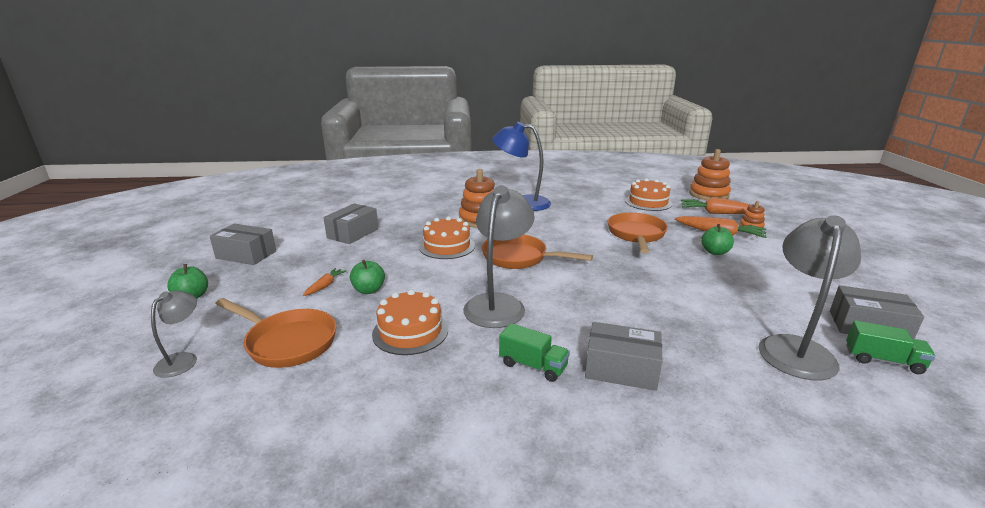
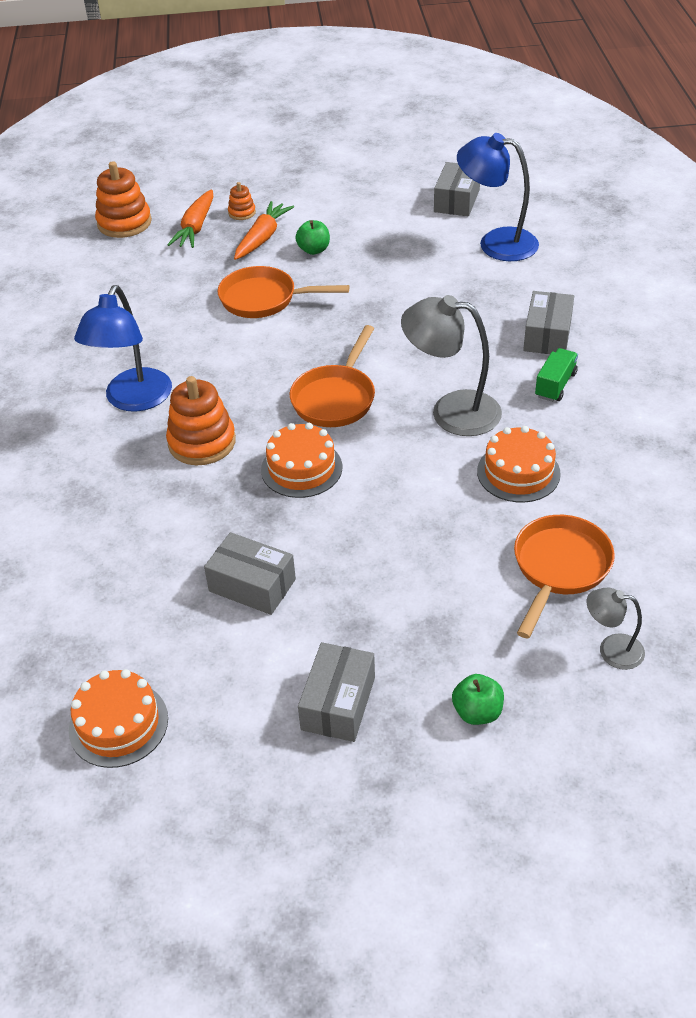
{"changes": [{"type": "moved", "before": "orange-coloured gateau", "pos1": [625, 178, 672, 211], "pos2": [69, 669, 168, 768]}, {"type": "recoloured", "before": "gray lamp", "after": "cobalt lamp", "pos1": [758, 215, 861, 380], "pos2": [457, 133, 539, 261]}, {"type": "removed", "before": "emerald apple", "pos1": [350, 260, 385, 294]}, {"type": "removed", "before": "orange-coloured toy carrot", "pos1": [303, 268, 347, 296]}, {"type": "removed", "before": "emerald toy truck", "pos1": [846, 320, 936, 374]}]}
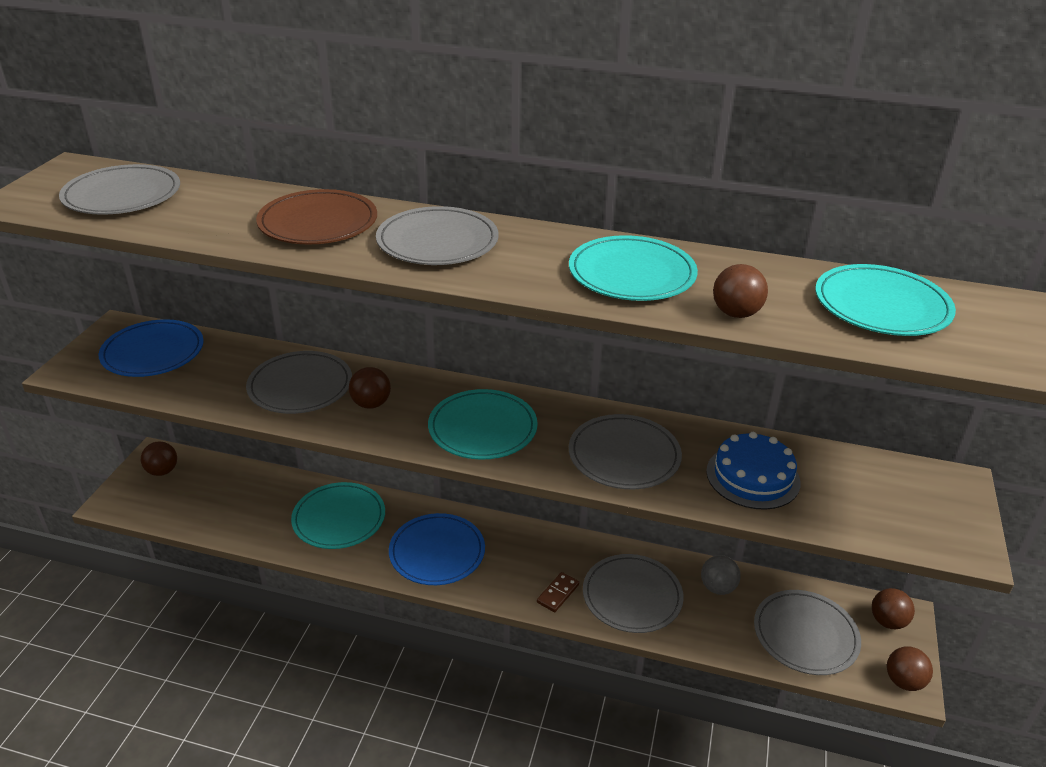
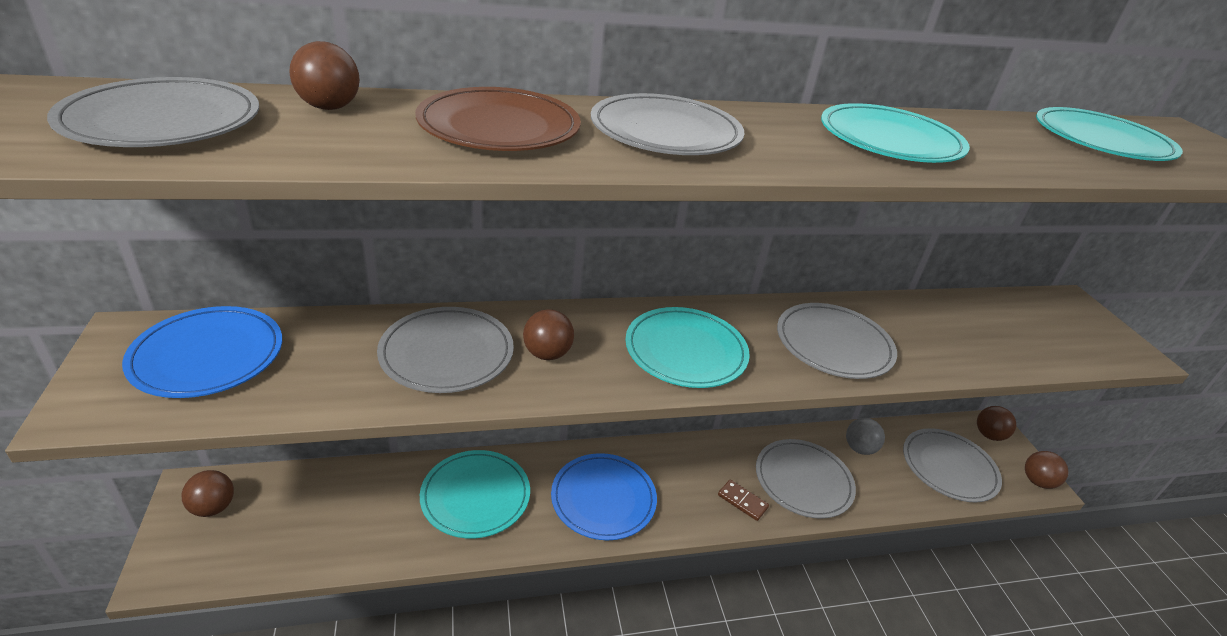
{"changes": [{"type": "moved", "before": "dark brown play ball", "pos1": [713, 264, 768, 318], "pos2": [289, 41, 360, 110]}, {"type": "removed", "before": "cobalt gateau", "pos1": [706, 432, 800, 510]}, {"type": "turned", "before": "dark brown domino tile", "pos1": [537, 572, 579, 612], "pos2": [718, 480, 769, 521], "turn": -60}]}
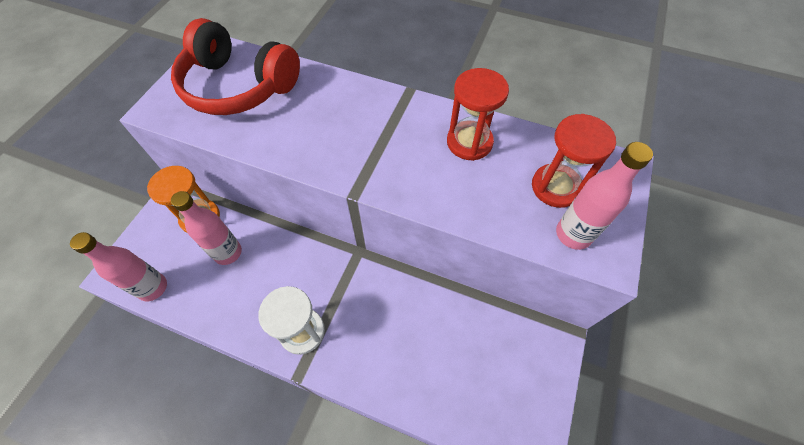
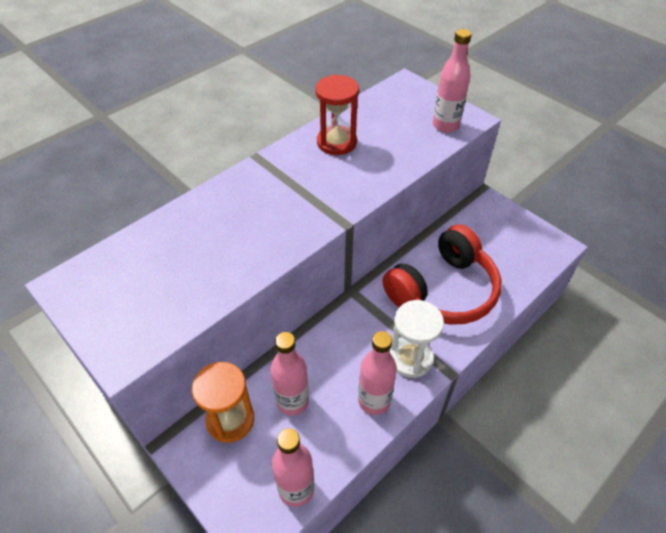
{"changes": [{"type": "moved", "before": "scarlet headphones", "pos1": [171, 18, 300, 115], "pos2": [383, 224, 502, 325]}, {"type": "removed", "before": "scarlet sandglass", "pos1": [532, 114, 616, 208]}, {"type": "added", "after": "pink flask", "pos2": [358, 331, 397, 415]}]}
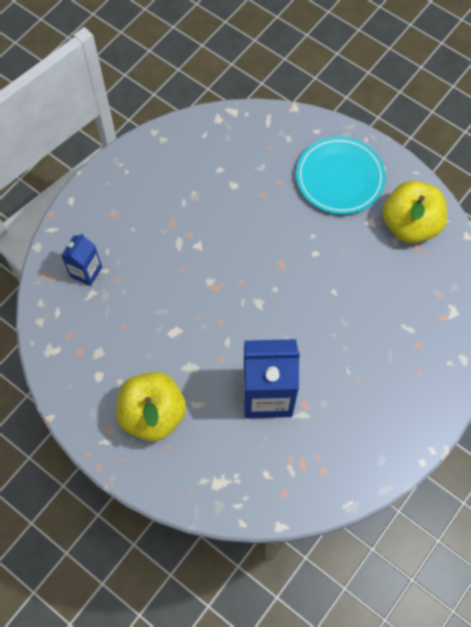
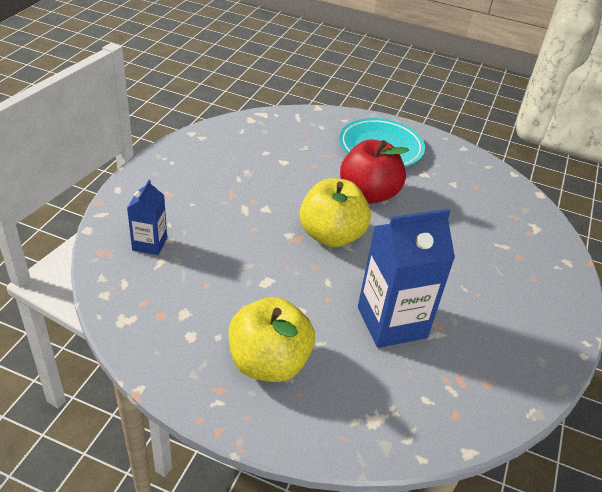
{"changes": [{"type": "moved", "before": "bright yellow apple", "pos1": [383, 181, 447, 243], "pos2": [300, 178, 371, 247]}, {"type": "added", "after": "scarlet apple", "pos2": [340, 139, 409, 204]}]}
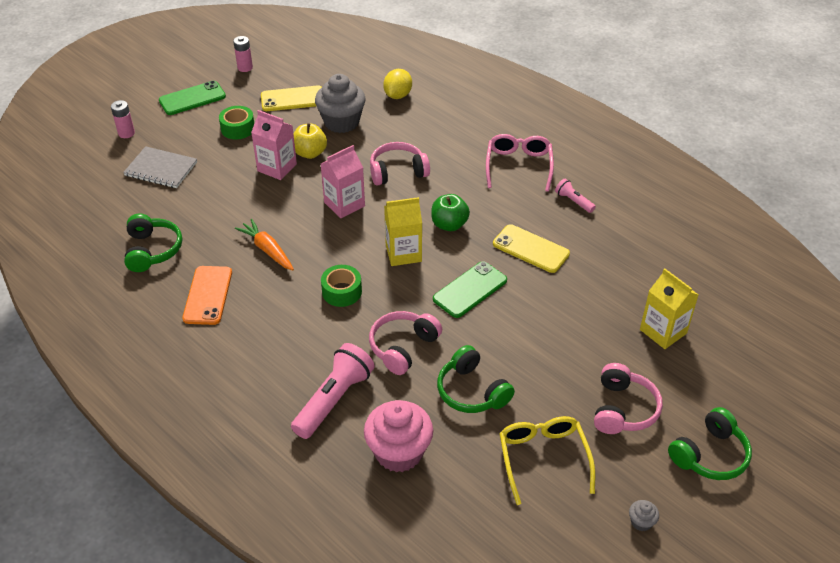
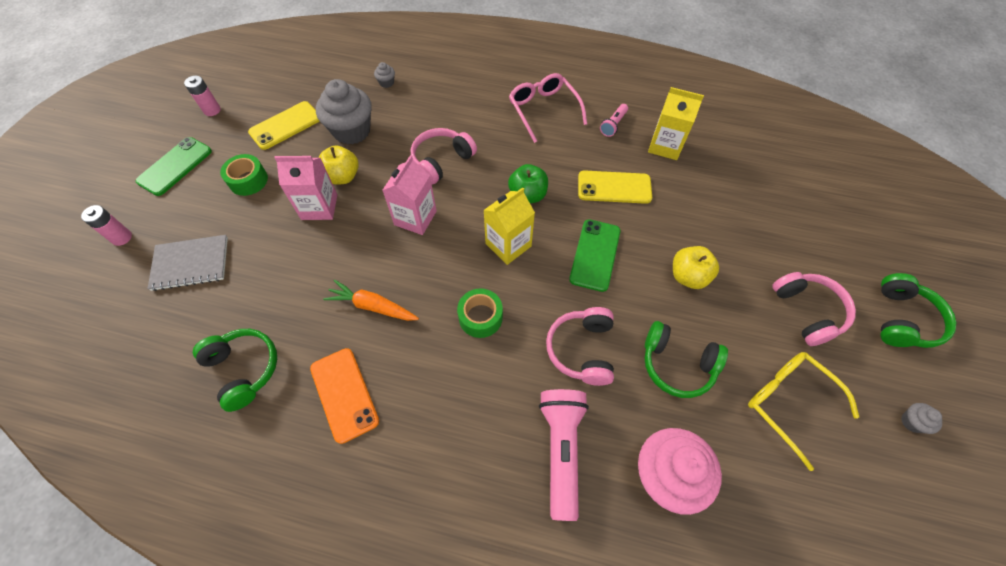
{"changes": [{"type": "replaced", "before": "bright yellow lemon", "after": "gray cupcake", "pos1": [383, 69, 412, 99], "pos2": [374, 62, 395, 88]}, {"type": "turned", "before": "pink flashlight", "pos1": [555, 179, 596, 213], "pos2": [600, 104, 628, 137], "turn": -75}, {"type": "moved", "before": "bright yellow carton", "pos1": [640, 268, 698, 349], "pos2": [648, 87, 704, 160]}, {"type": "added", "after": "bright yellow apple", "pos2": [673, 246, 719, 289]}]}
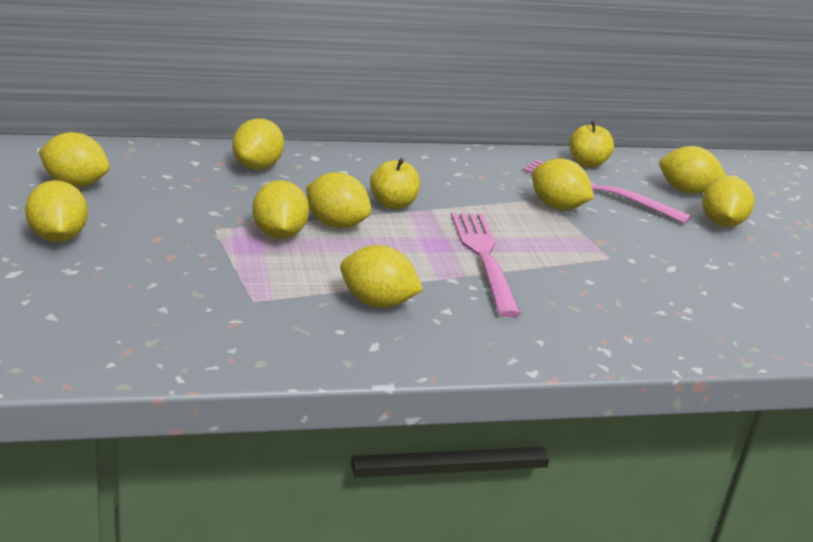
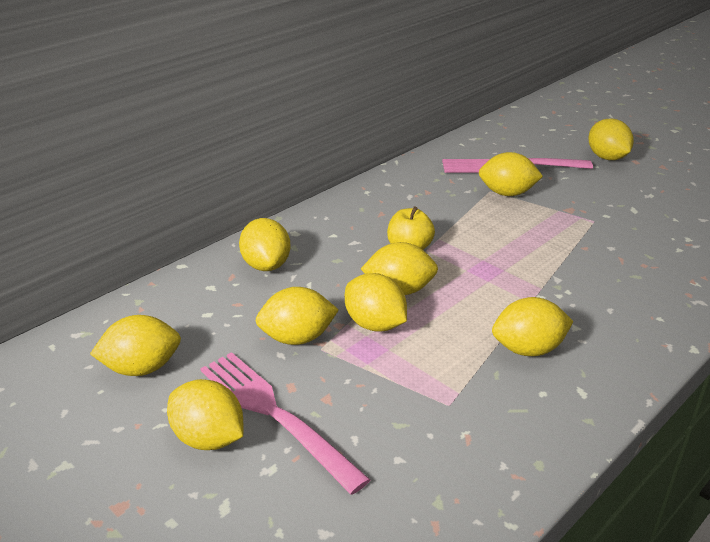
{"changes": [{"type": "removed", "before": "bright yellow apple", "pos1": [569, 121, 614, 168]}, {"type": "moved", "before": "bright yellow lemon", "pos1": [659, 146, 727, 194], "pos2": [255, 287, 339, 345]}, {"type": "moved", "before": "pink dinner fork", "pos1": [451, 213, 521, 317], "pos2": [200, 352, 370, 495]}]}
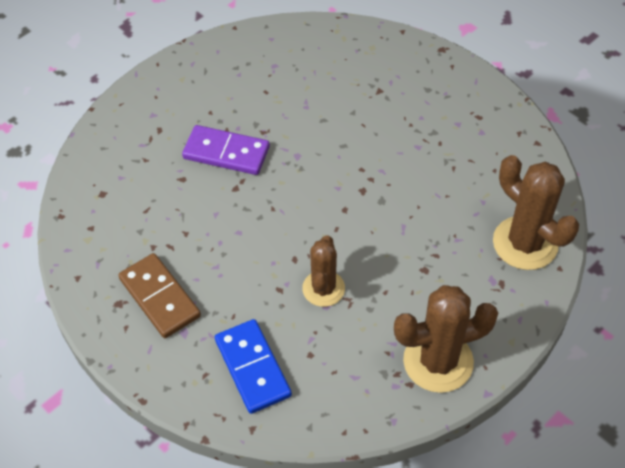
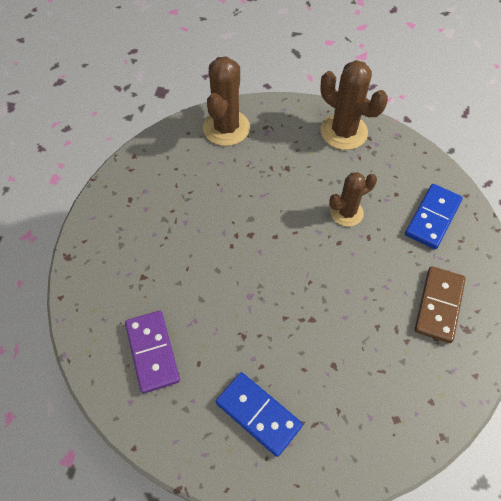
{"changes": [{"type": "moved", "before": "purple domino tile", "pos1": [182, 125, 270, 175], "pos2": [125, 311, 180, 393]}, {"type": "added", "after": "cobalt domino tile", "pos2": [216, 372, 303, 457]}]}
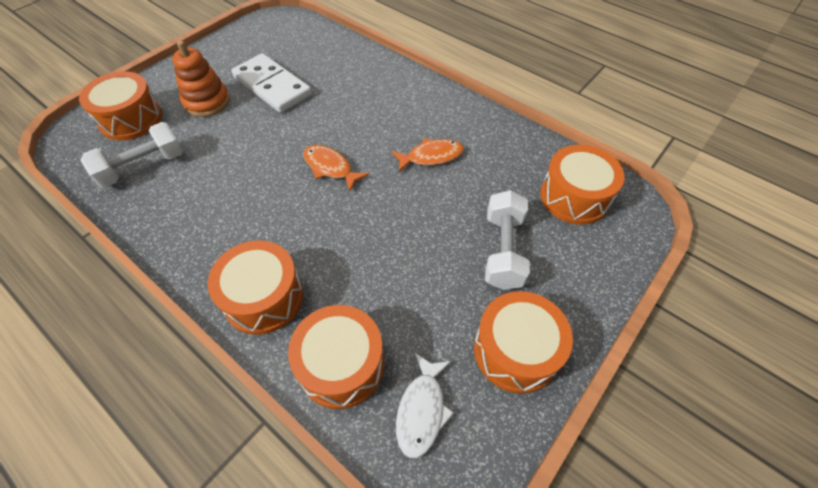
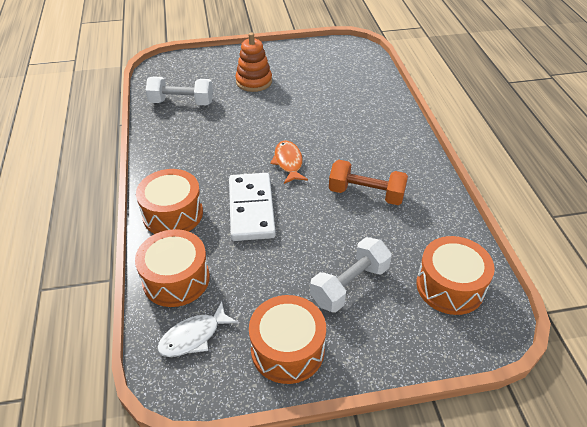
{"changes": [{"type": "moved", "before": "pure white domino tile", "pos1": [231, 53, 312, 113], "pos2": [229, 173, 276, 241]}, {"type": "removed", "before": "orange-coloured snare drum", "pos1": [79, 71, 162, 140]}, {"type": "replaced", "before": "orange-coloured fish", "after": "orange-coloured dumbbell", "pos1": [391, 138, 464, 172], "pos2": [329, 160, 408, 205]}]}
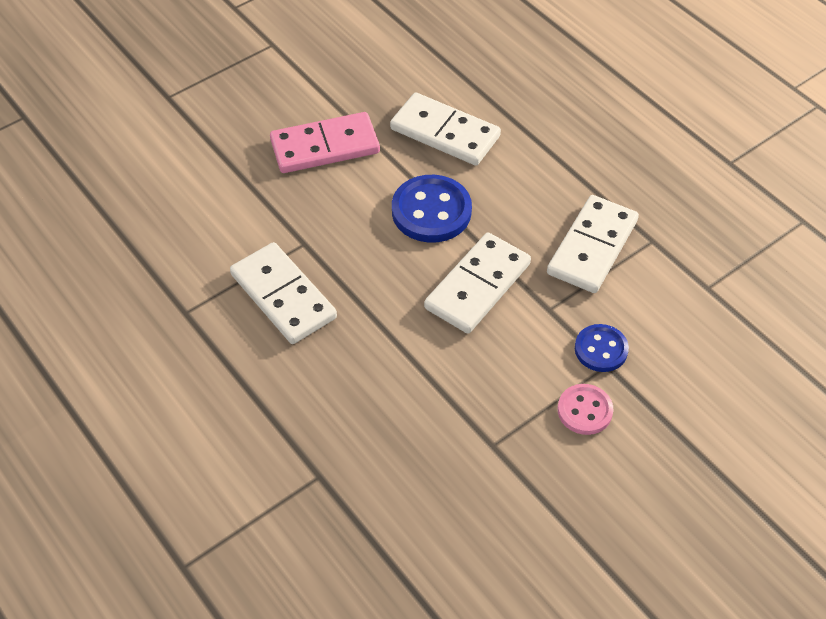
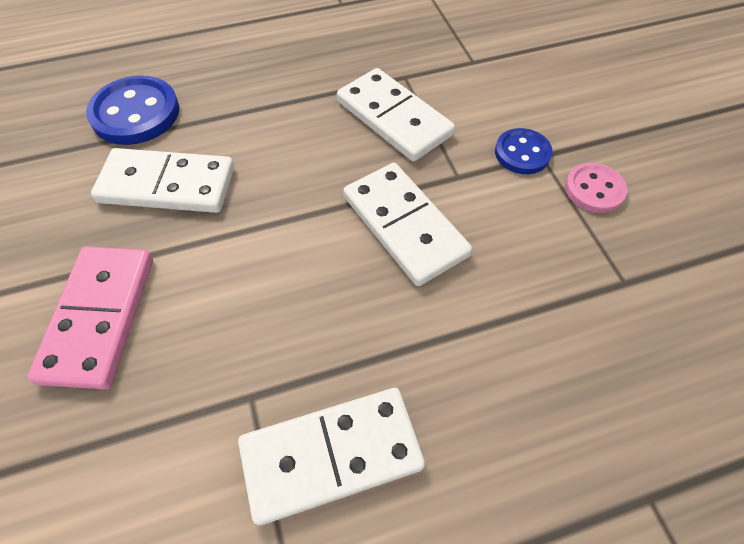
{"changes": [{"type": "turned", "before": "pure white domino tile", "pos1": [390, 93, 501, 166], "pos2": [91, 148, 234, 213], "turn": 45}, {"type": "moved", "before": "cobalt shirt button", "pos1": [392, 175, 472, 243], "pos2": [86, 75, 179, 145]}]}
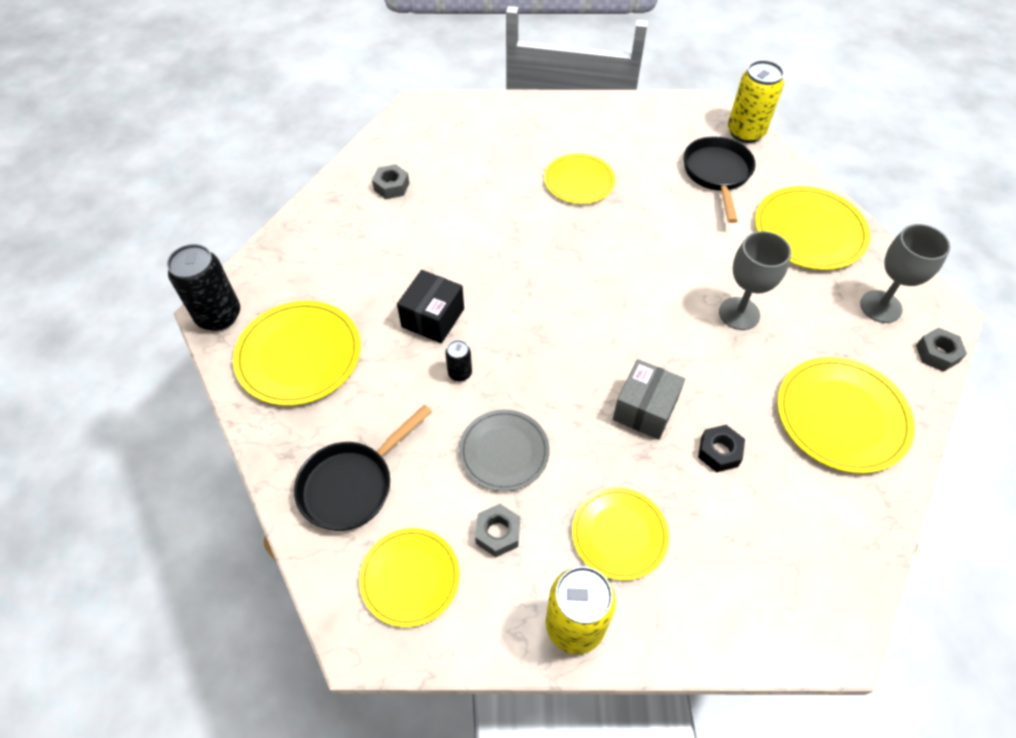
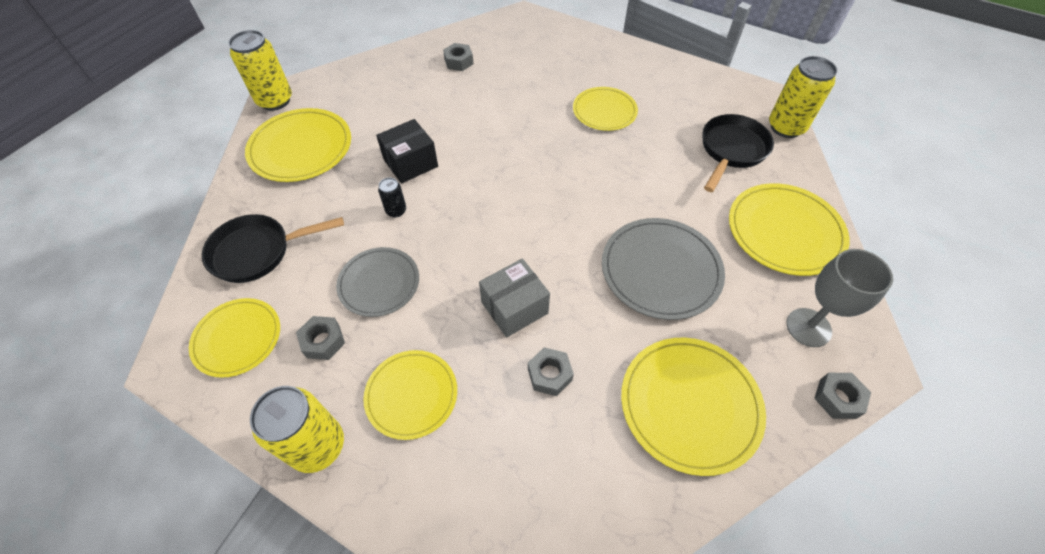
{"changes": [{"type": "replaced", "before": "gray wine glass", "after": "gray plate", "pos1": [719, 231, 791, 330], "pos2": [602, 218, 725, 320]}, {"type": "recoloured", "before": "black tin", "after": "bright yellow tin", "pos1": [167, 244, 240, 331], "pos2": [228, 30, 292, 111]}, {"type": "recoloured", "before": "black nut", "after": "gray nut", "pos1": [698, 425, 745, 472], "pos2": [528, 347, 574, 396]}]}
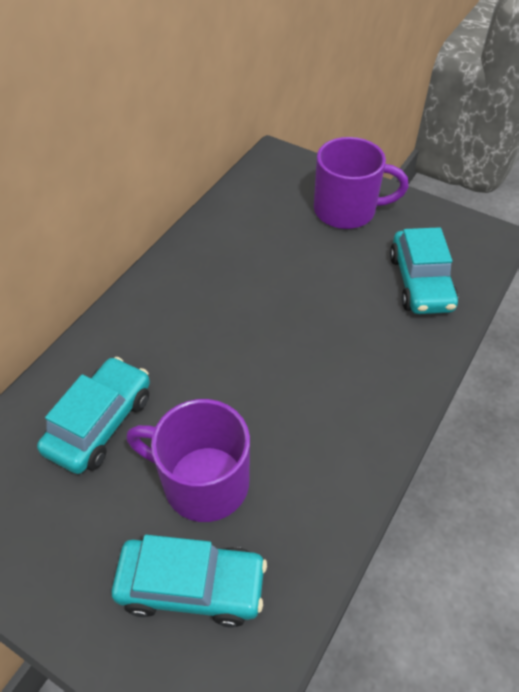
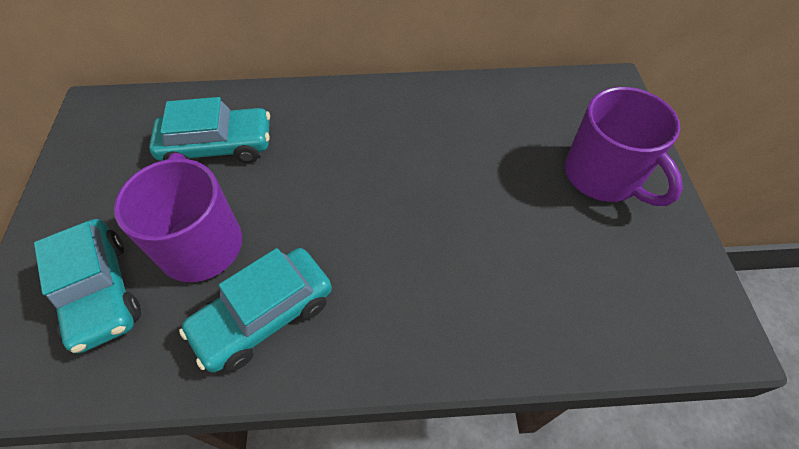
{"changes": [{"type": "moved", "before": "turquoise car", "pos1": [390, 227, 458, 314], "pos2": [179, 248, 332, 372]}]}
